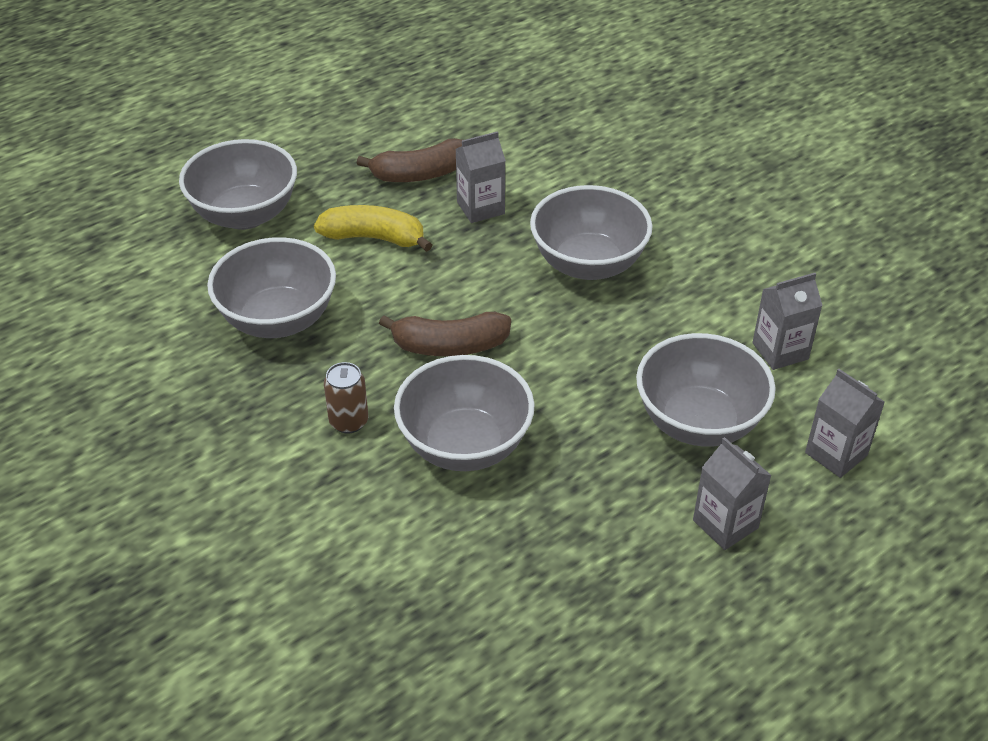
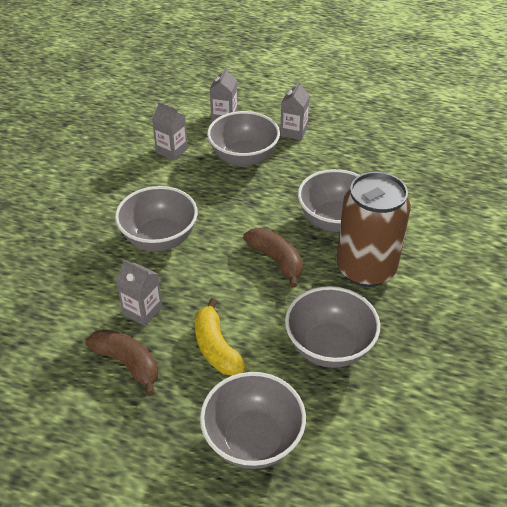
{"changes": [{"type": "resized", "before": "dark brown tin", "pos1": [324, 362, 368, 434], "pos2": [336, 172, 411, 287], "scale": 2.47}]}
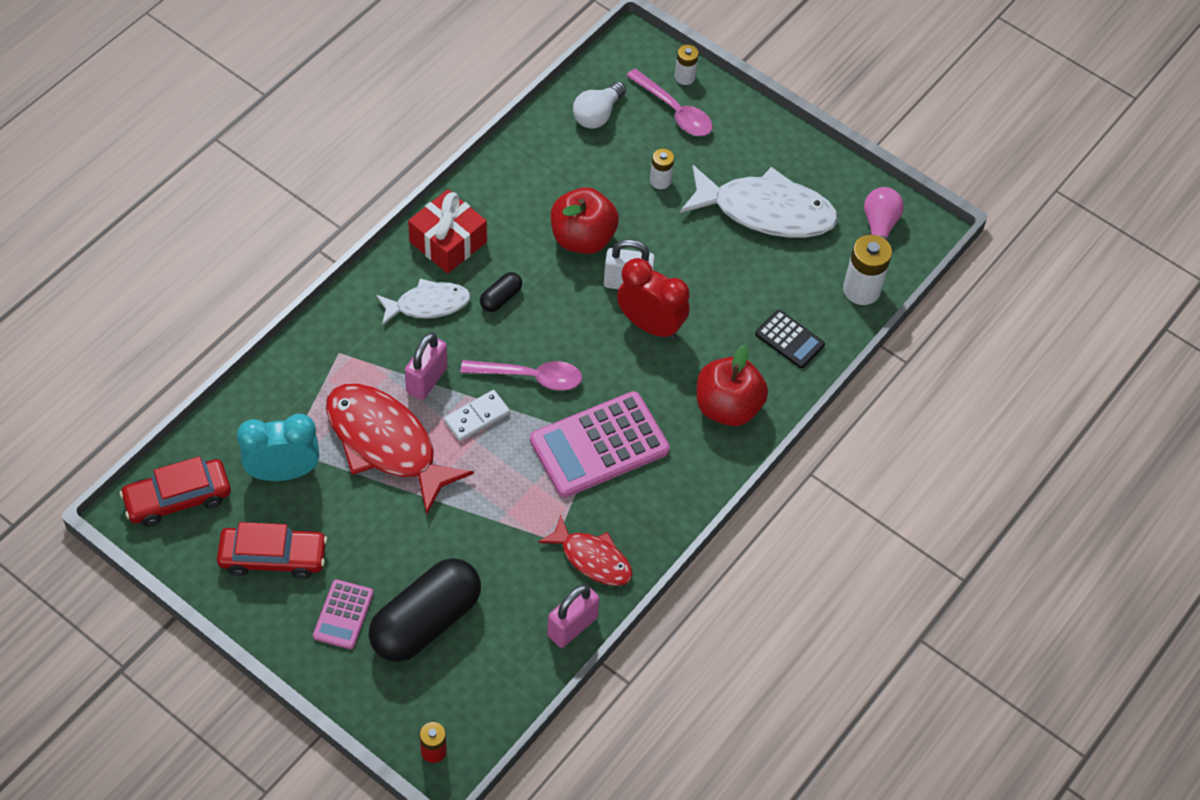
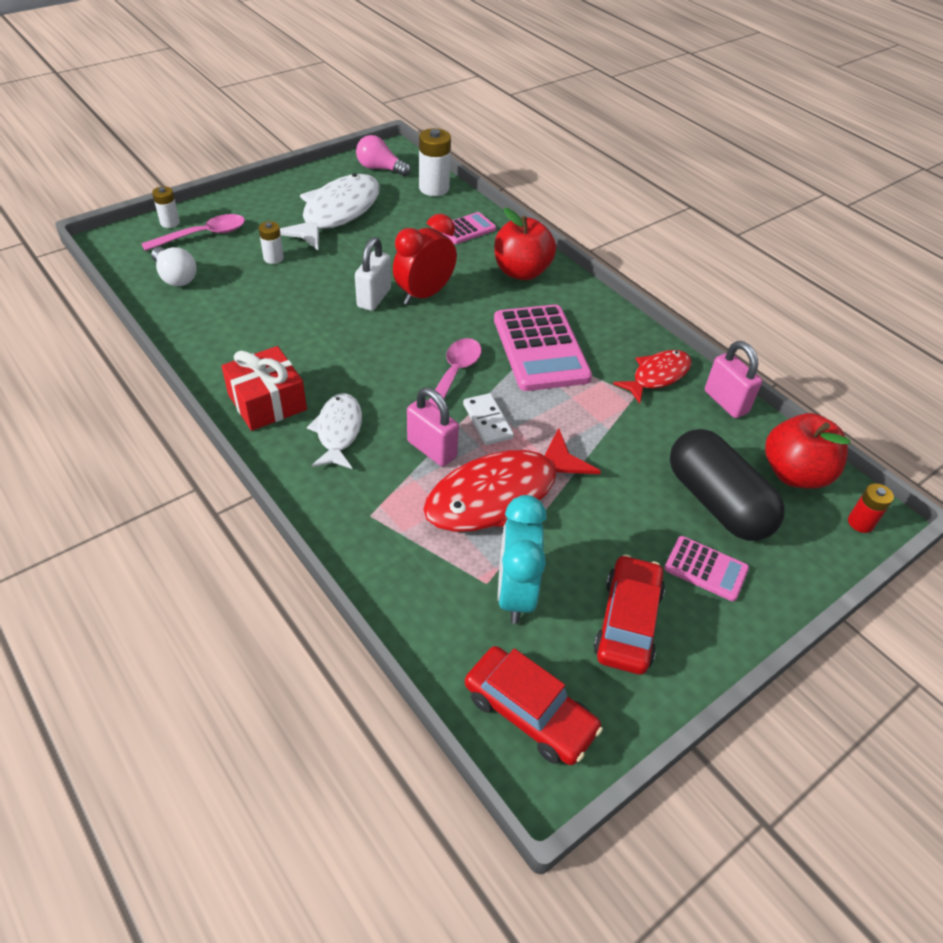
{"changes": [{"type": "moved", "before": "scarlet apple", "pos1": [551, 187, 619, 254], "pos2": [765, 413, 850, 489]}, {"type": "removed", "before": "black capsule", "pos1": [480, 272, 522, 312]}, {"type": "recoloured", "before": "black calculator", "after": "pink calculator", "pos1": [755, 310, 825, 368], "pos2": [442, 212, 496, 244]}, {"type": "turned", "before": "scarlet car", "pos1": [120, 456, 231, 527], "pos2": [465, 646, 603, 765], "turn": -45}]}
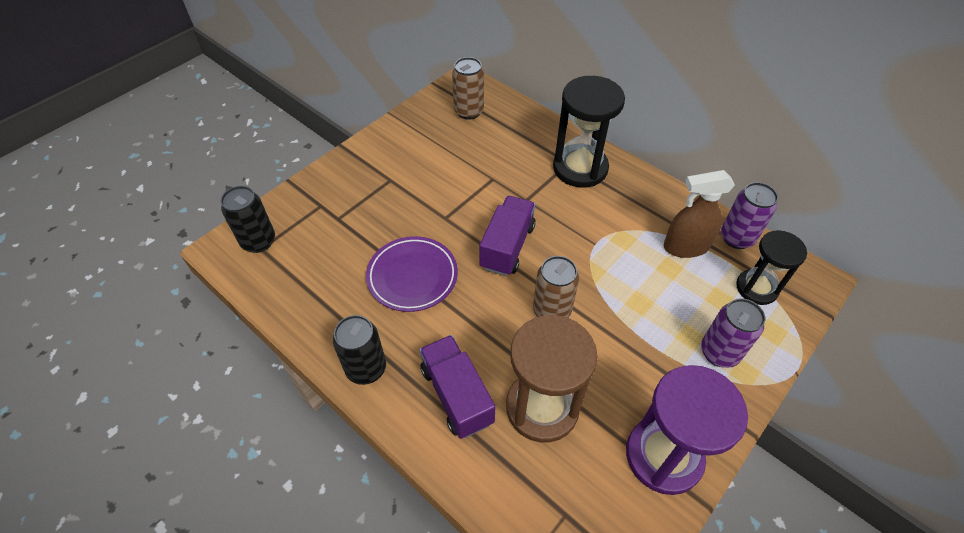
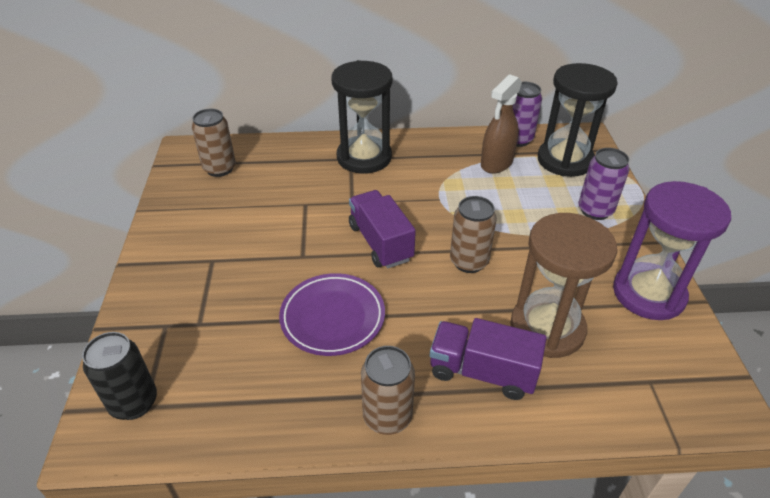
{"changes": [{"type": "resized", "before": "black sandglass", "pos1": [736, 230, 807, 305], "pos2": [538, 63, 618, 177], "scale": 1.57}, {"type": "recoloured", "before": "black tin", "after": "dark brown tin", "pos1": [333, 315, 386, 385], "pos2": [361, 346, 415, 435]}]}
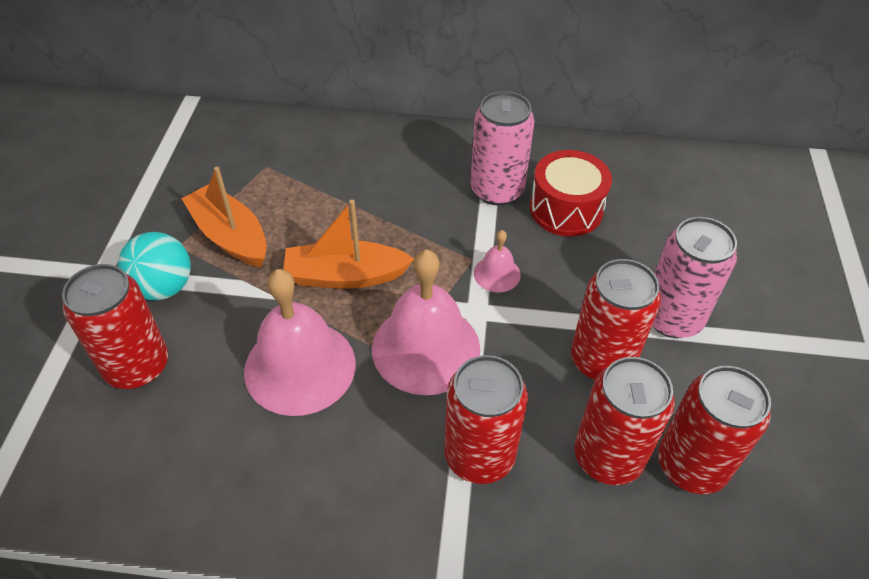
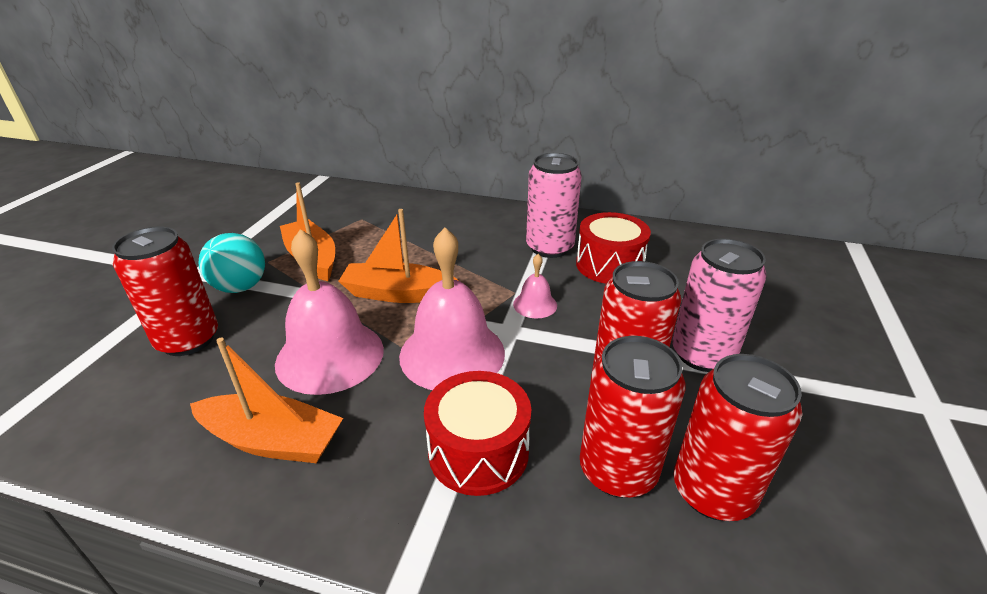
{"changes": [{"type": "replaced", "before": "scarlet tin", "after": "scarlet snare drum", "pos1": [444, 355, 528, 484], "pos2": [424, 371, 531, 496]}, {"type": "added", "after": "orange-coloured sailboat", "pos2": [190, 338, 343, 463]}]}
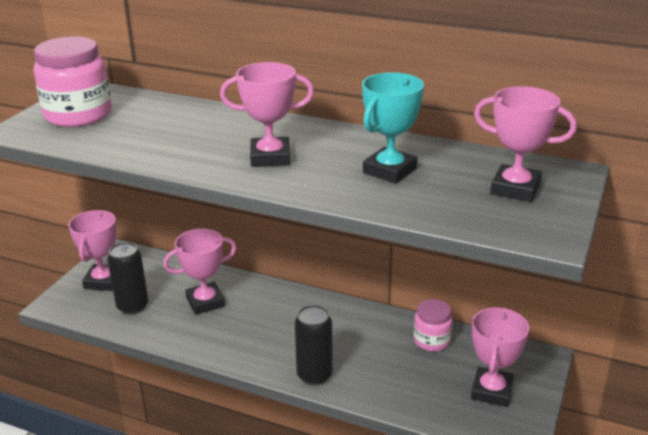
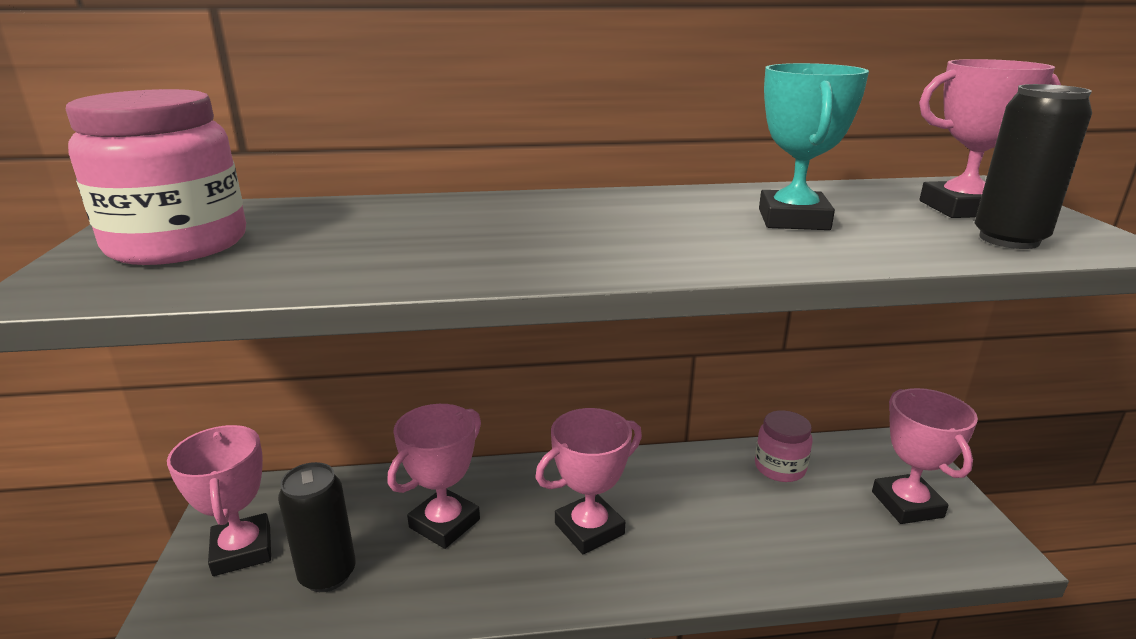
{"changes": [{"type": "moved", "before": "pink award cup", "pos1": [220, 62, 314, 167], "pos2": [535, 408, 642, 554]}, {"type": "moved", "before": "black tin", "pos1": [295, 305, 333, 385], "pos2": [975, 84, 1092, 249]}]}
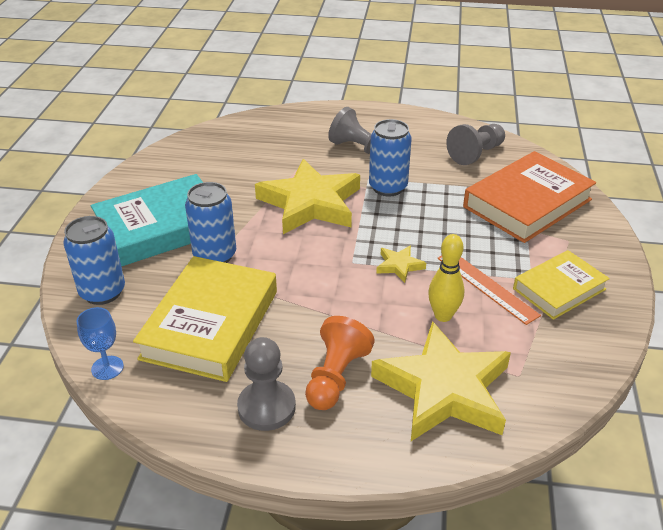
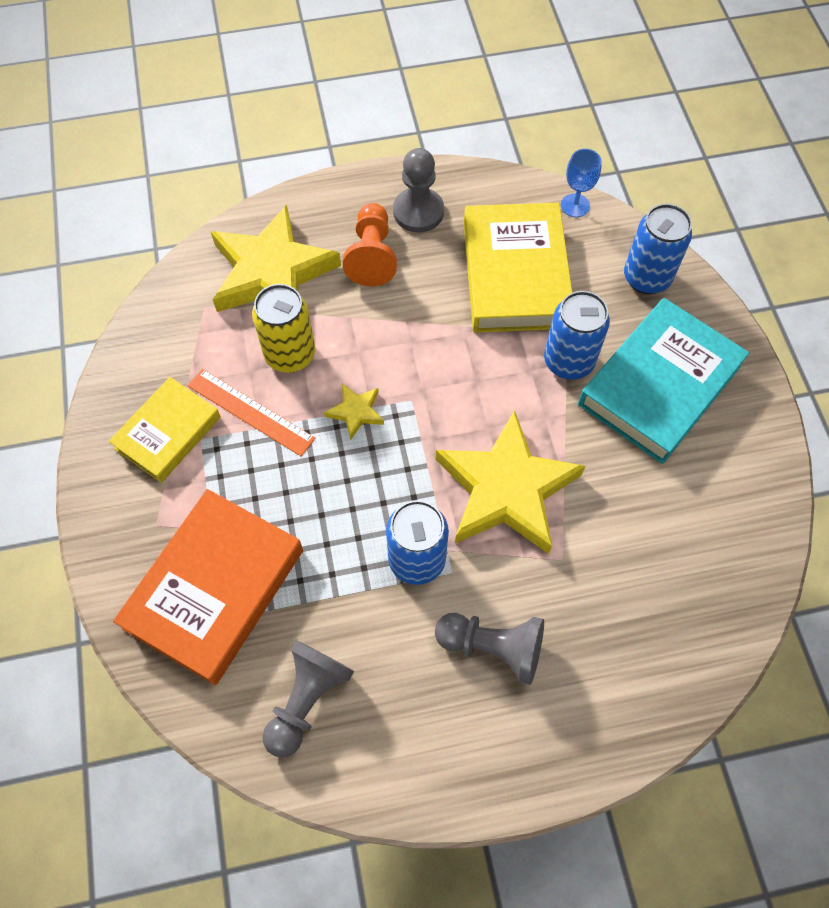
{"changes": [{"type": "replaced", "before": "bright yellow bowling pin", "after": "bright yellow tin", "pos1": [428, 234, 464, 322], "pos2": [252, 284, 315, 373]}]}
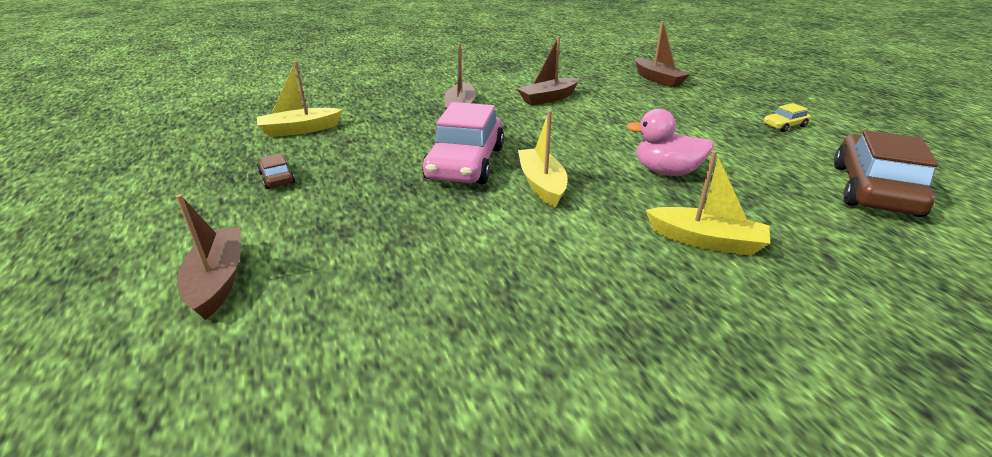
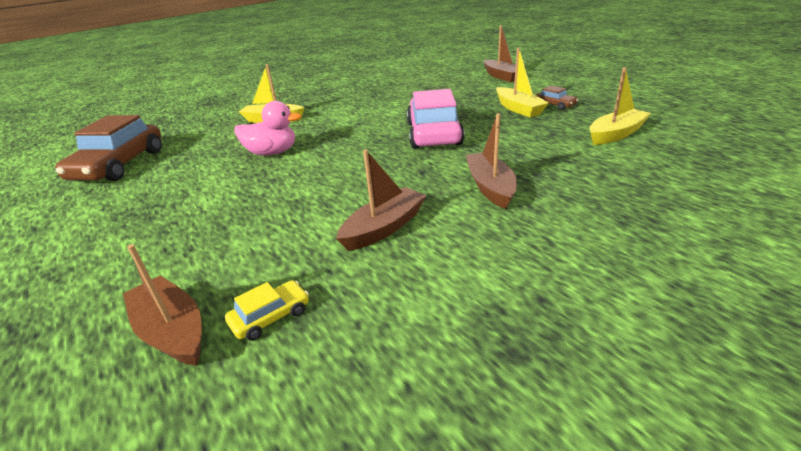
{"changes": [{"type": "moved", "before": "bright yellow car", "pos1": [764, 103, 811, 132], "pos2": [225, 280, 309, 341]}, {"type": "moved", "before": "bright yellow sailboat", "pos1": [518, 110, 567, 207], "pos2": [496, 48, 549, 117]}]}
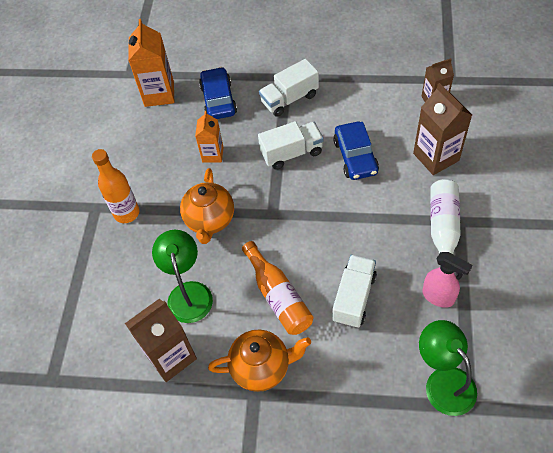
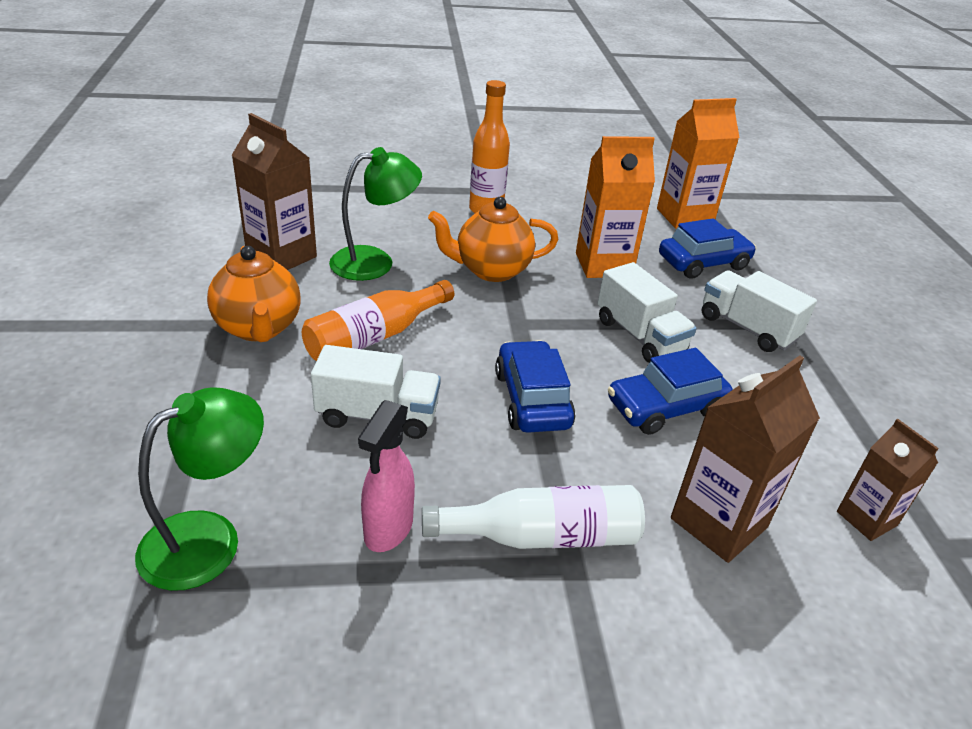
{"changes": [{"type": "resized", "before": "orange-coloured carton", "pos1": [195, 111, 223, 163], "pos2": [576, 136, 655, 278], "scale": 1.62}, {"type": "added", "after": "cobalt car", "pos2": [495, 340, 576, 433]}]}
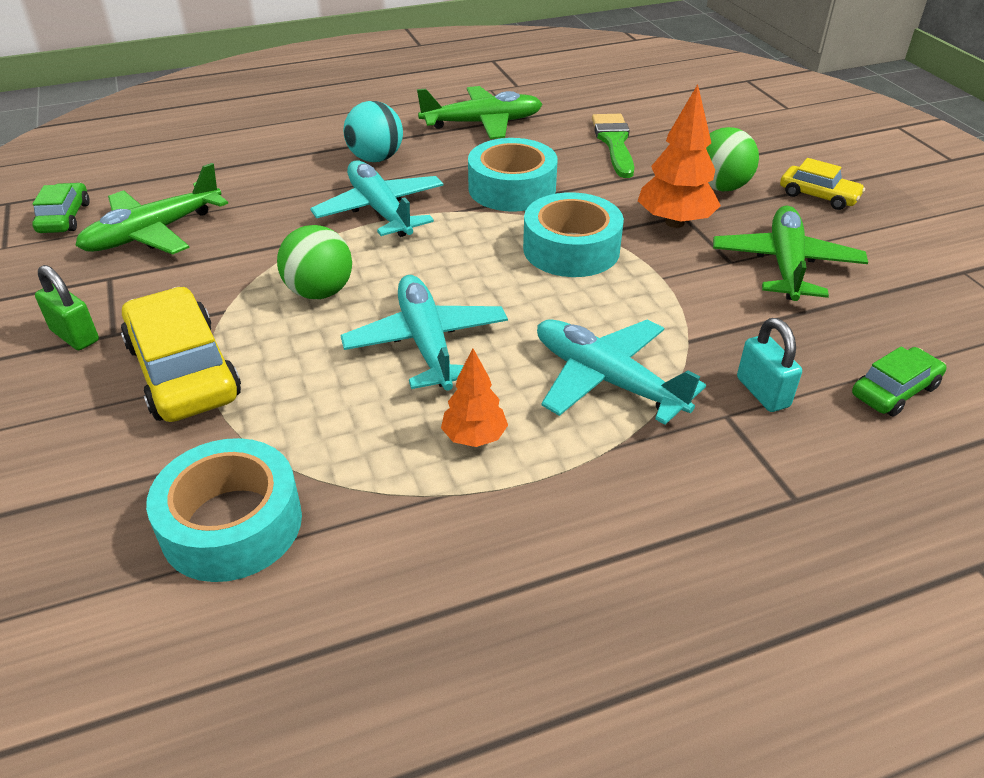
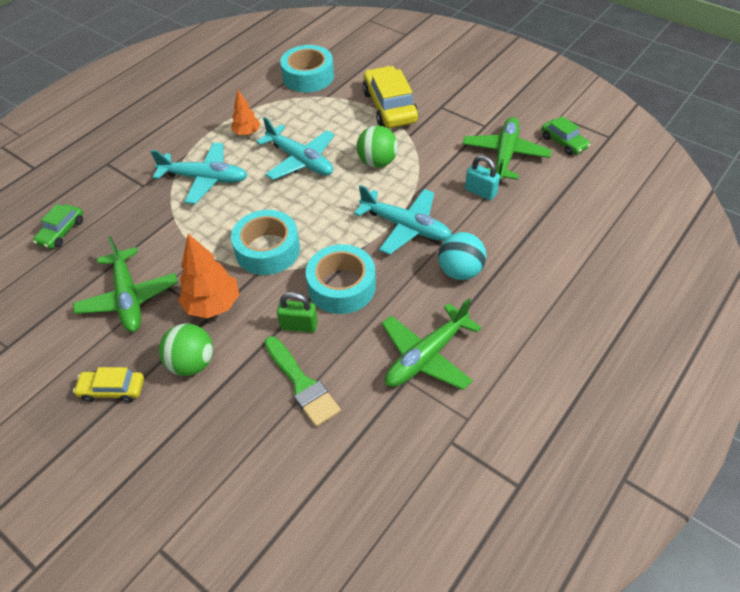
{"changes": [{"type": "moved", "before": "emerald small lock", "pos1": [35, 265, 99, 350], "pos2": [277, 292, 318, 333]}, {"type": "turned", "before": "bright yellow car", "pos1": [121, 287, 241, 422], "pos2": [363, 66, 419, 128], "turn": -135}, {"type": "moved", "before": "turquoise small lock", "pos1": [737, 318, 802, 412], "pos2": [465, 155, 500, 200]}]}
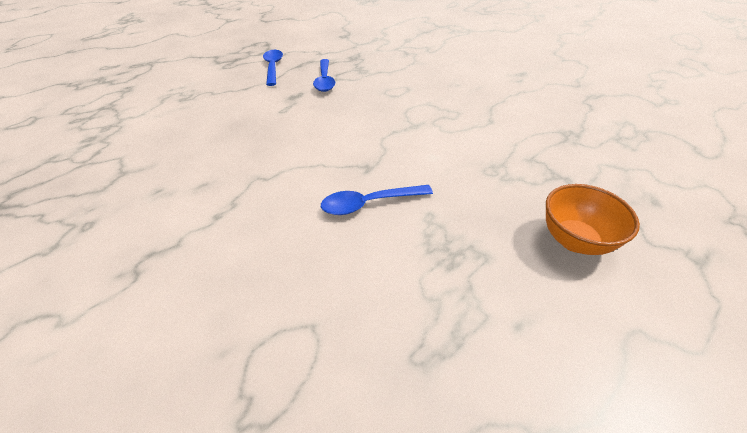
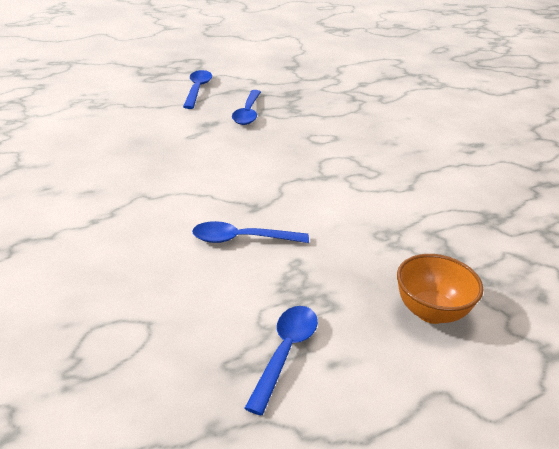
{"changes": [{"type": "added", "after": "cobalt teaspoon", "pos2": [244, 306, 318, 415]}]}
